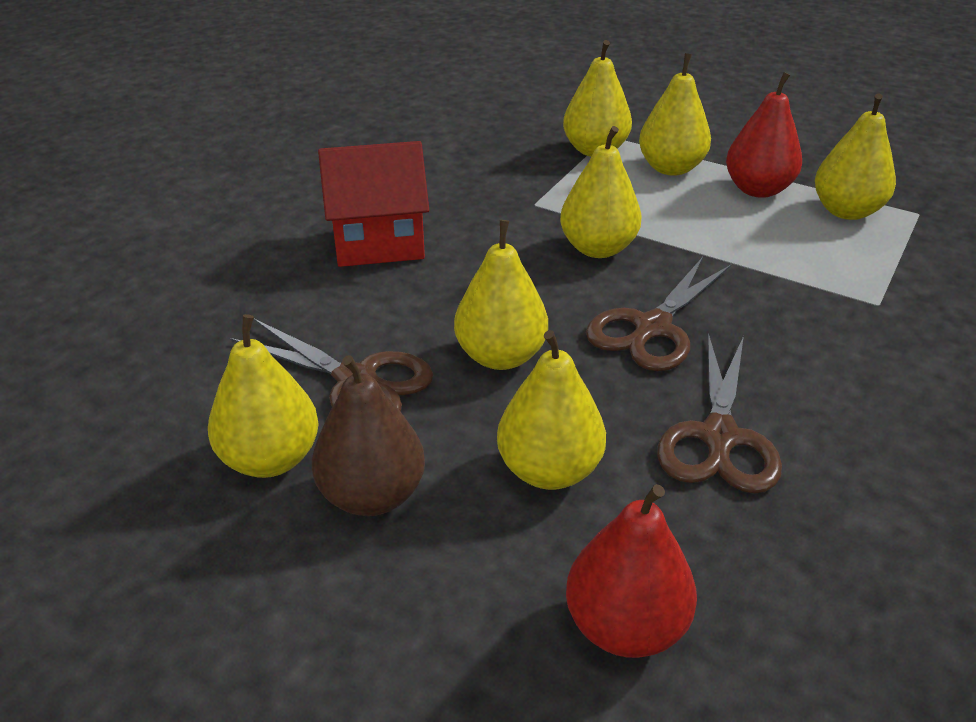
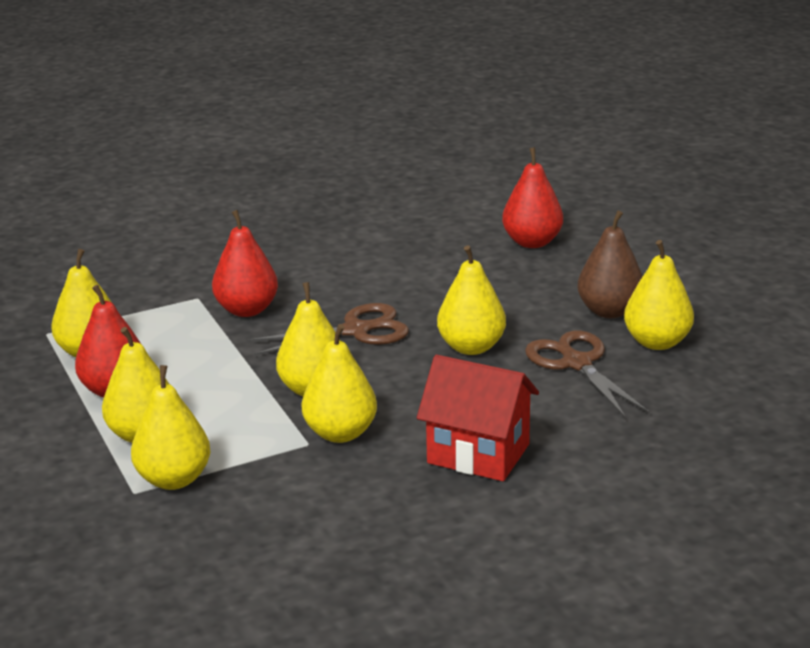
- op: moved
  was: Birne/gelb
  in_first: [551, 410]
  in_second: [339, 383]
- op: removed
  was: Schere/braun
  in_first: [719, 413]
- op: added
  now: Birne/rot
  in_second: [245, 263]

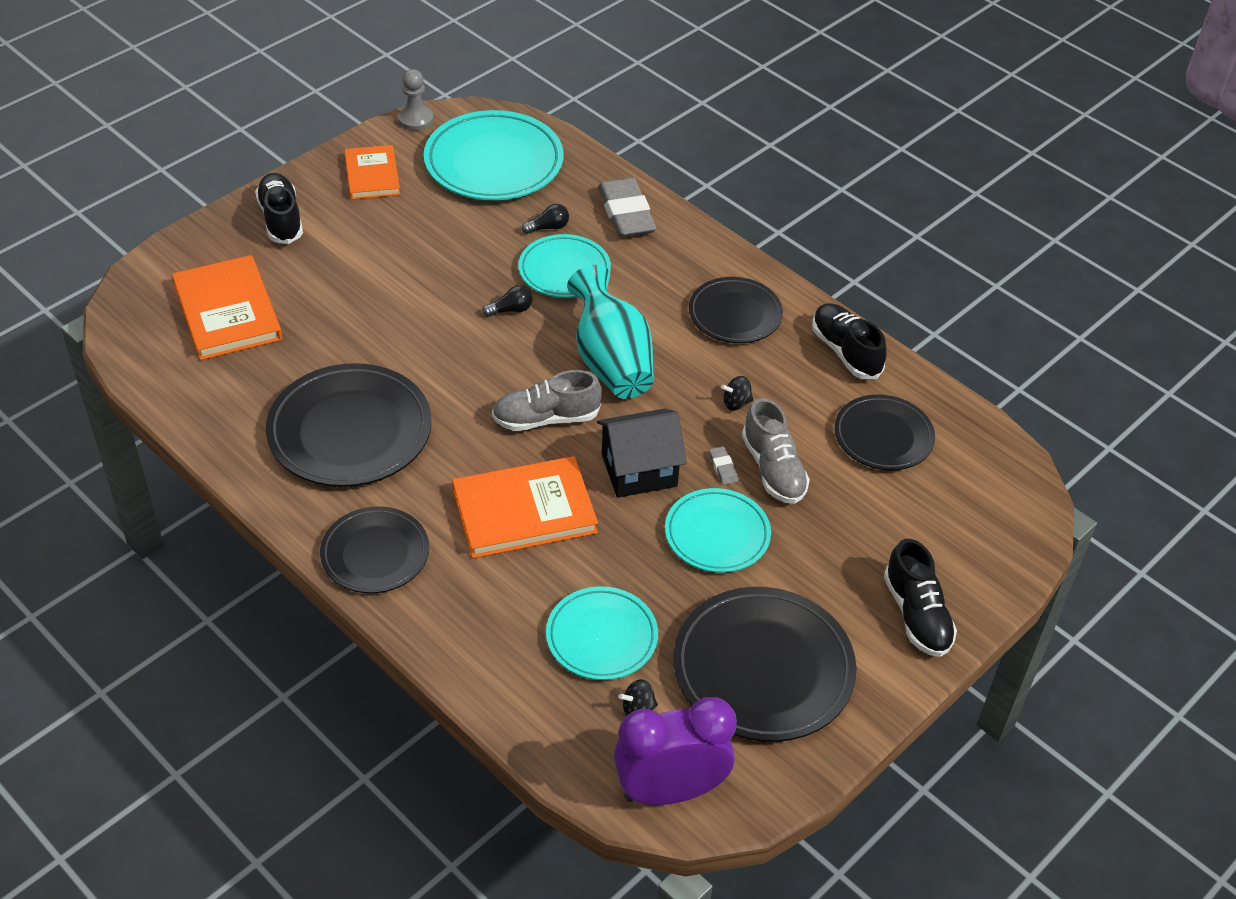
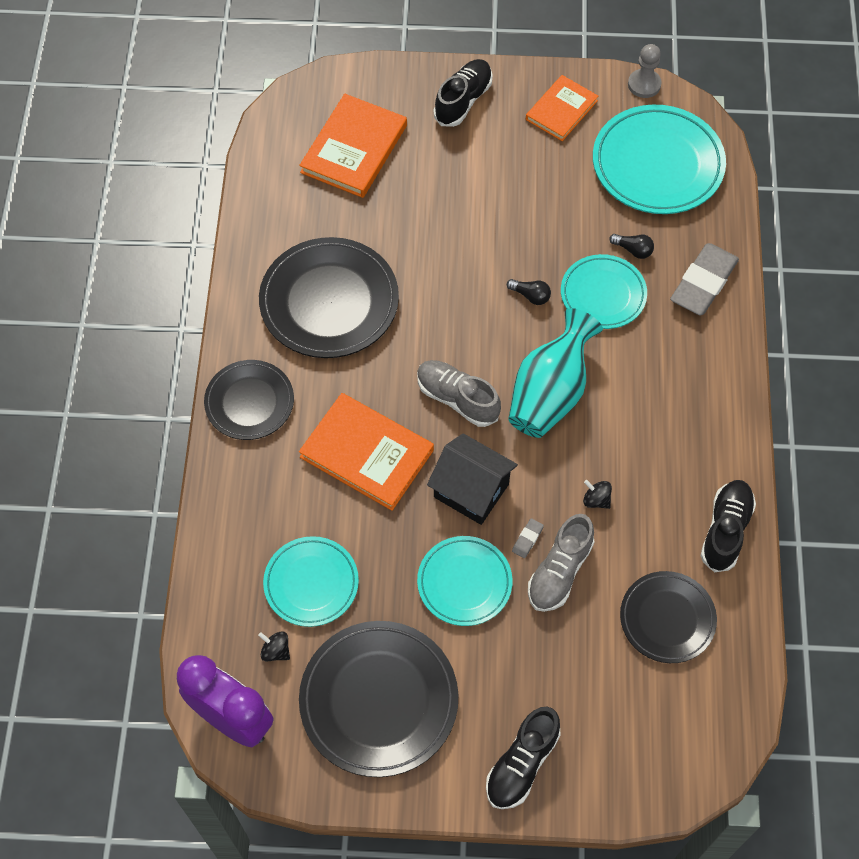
- op: removed
  was: Teller/schwarz
  in_first: [736, 310]

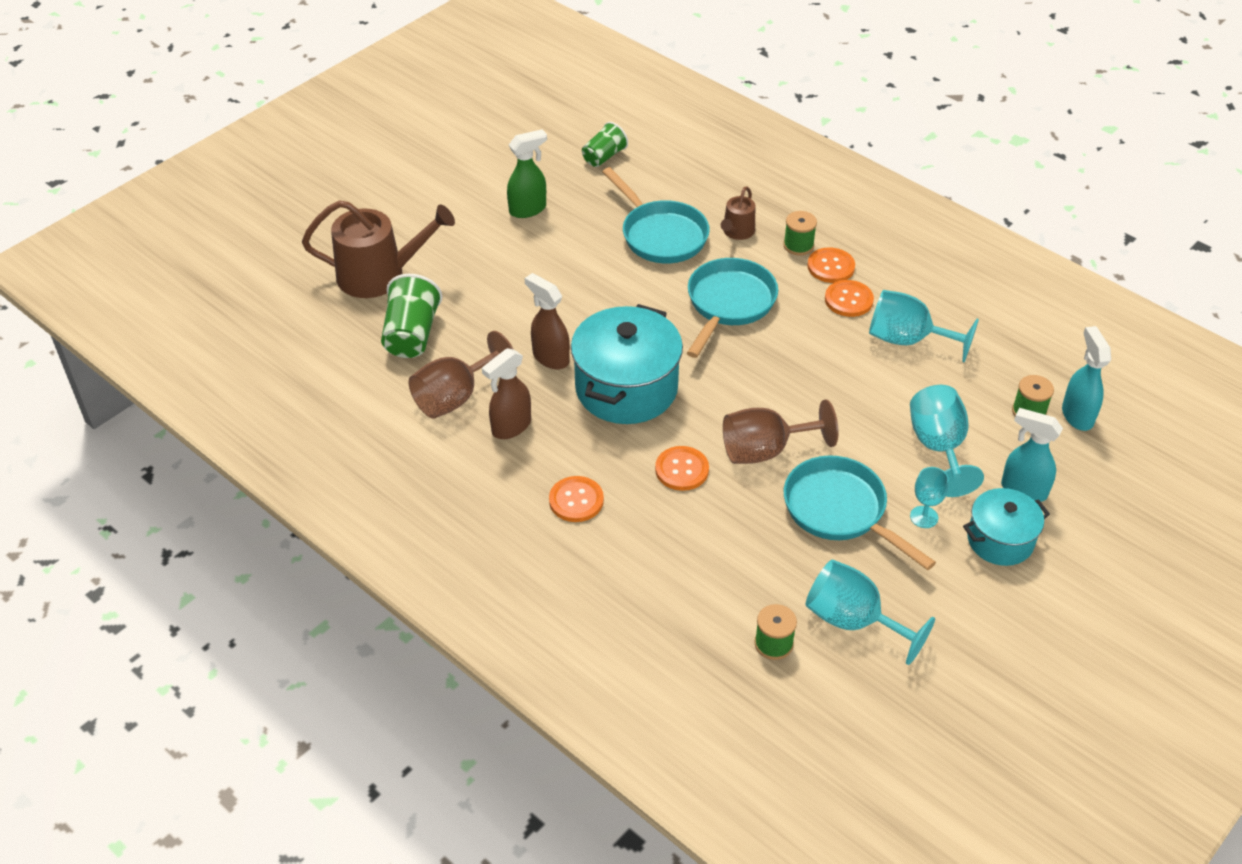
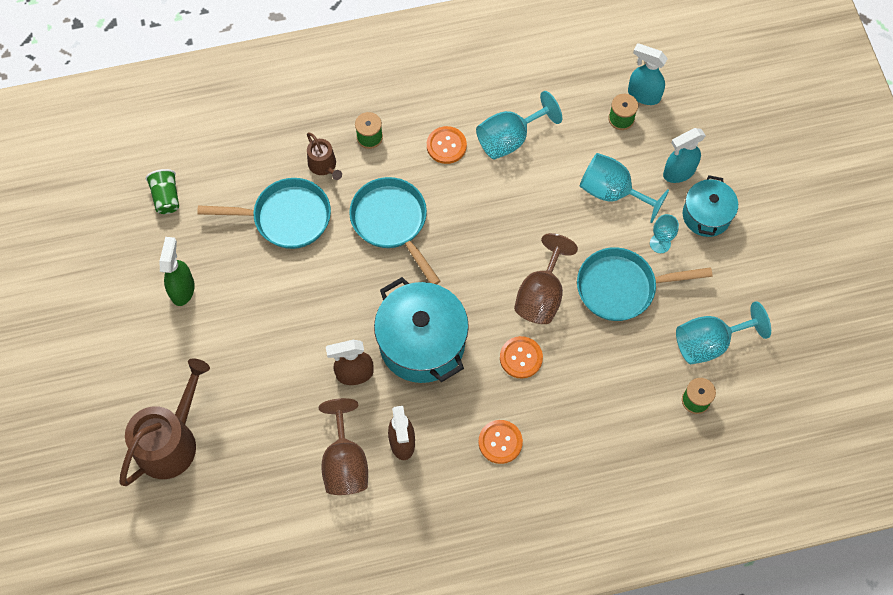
- op: removed
  was: Knopf/orange
  in_first: [831, 265]
- op: removed
  was: Becher/grün
  in_first: [411, 316]

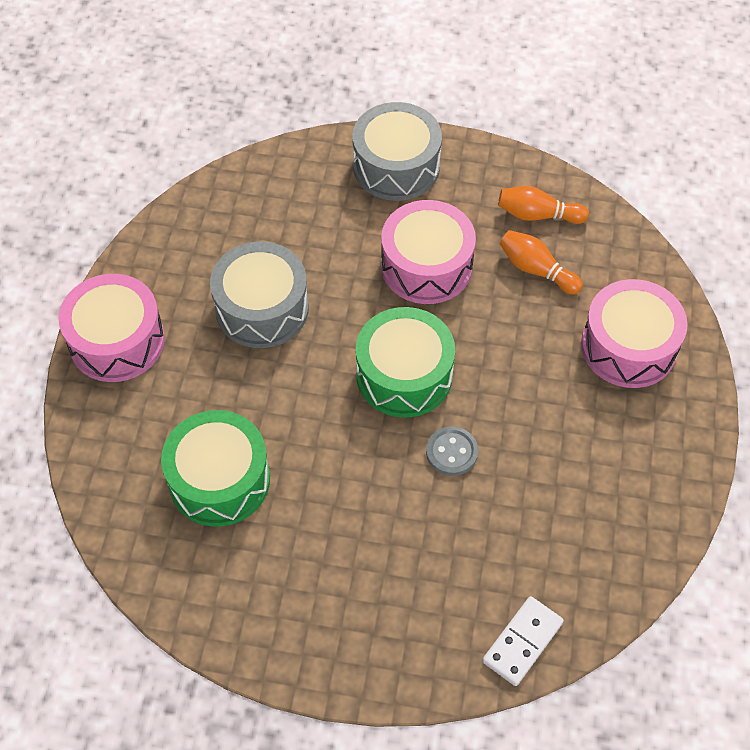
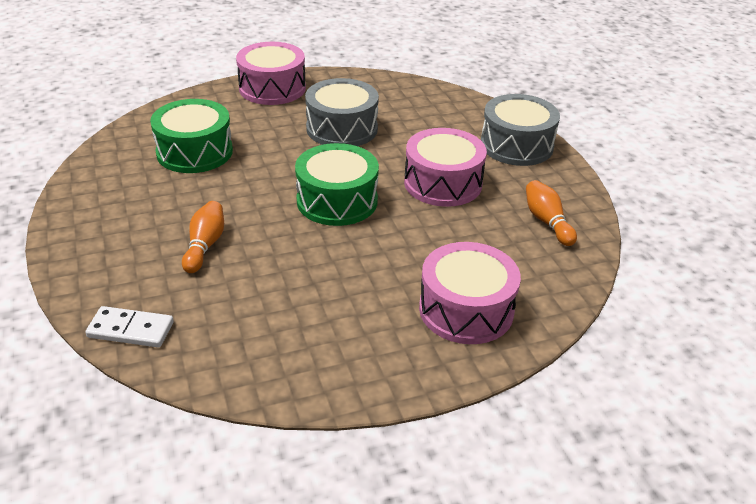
- op: moved
  was: Bowlingkegel/orange
  in_first: [541, 262]
  in_second: [203, 237]
- op: removed
  was: Knopf/grau
  in_first: [452, 451]

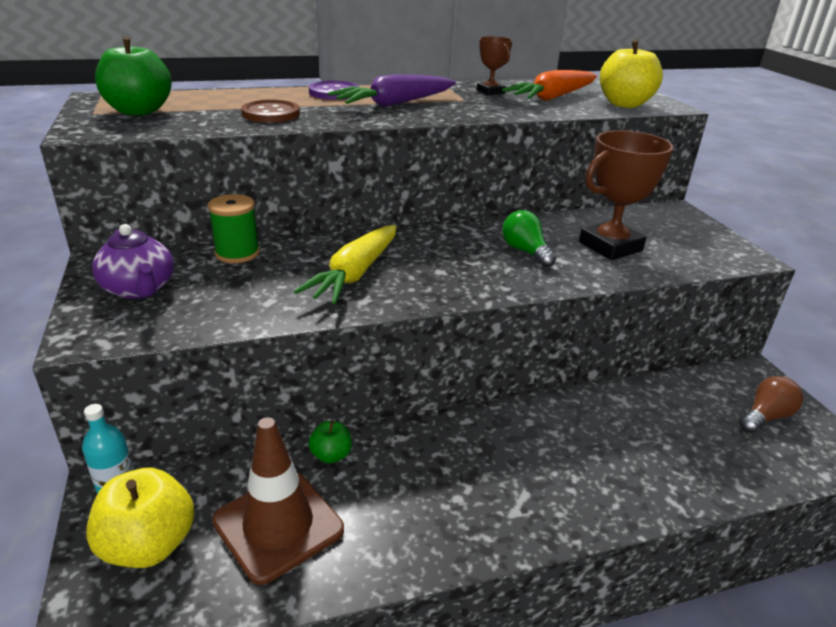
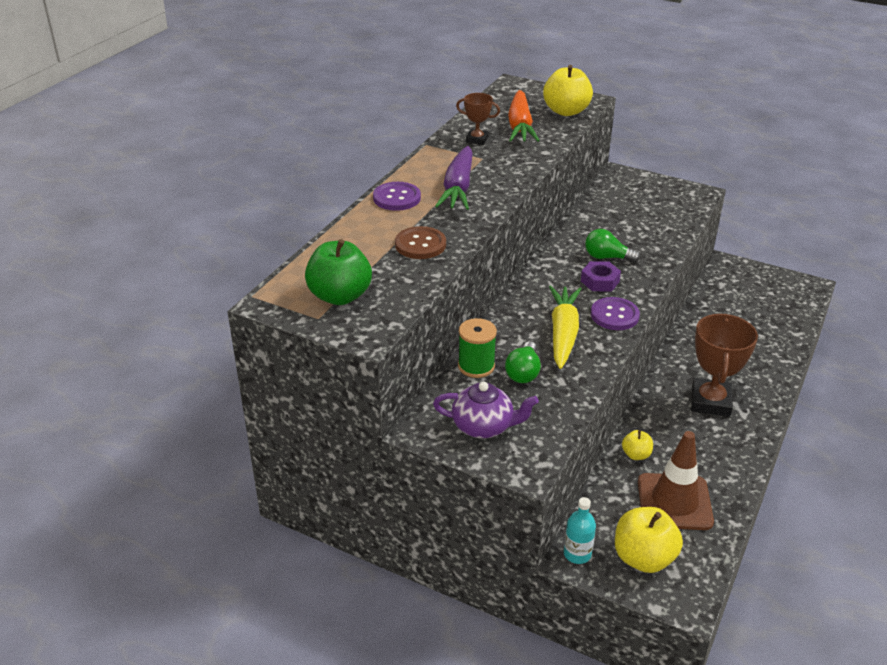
- op: moved
  was: Pokal/braun
  in_first: [626, 195]
  in_second: [724, 365]
- op: turned
  was: Karotte/gelb
  in_first: [345, 264]
  in_second: [565, 327]
  clockwise: -150
- op: removed
  was: Glühbirne/braun
  in_first: [771, 404]
- op: recoloured
  was: Apfel/grün
  now: Apfel/gelb
  in_first: [330, 442]
  in_second: [637, 445]
- op: added
  now: Sechskantmutter/lila
  in_second: [601, 276]
- op: added
  now: Knopf/lila
  in_second: [615, 313]
- op: added
  now: Glühbirne/grün
  in_second: [523, 362]

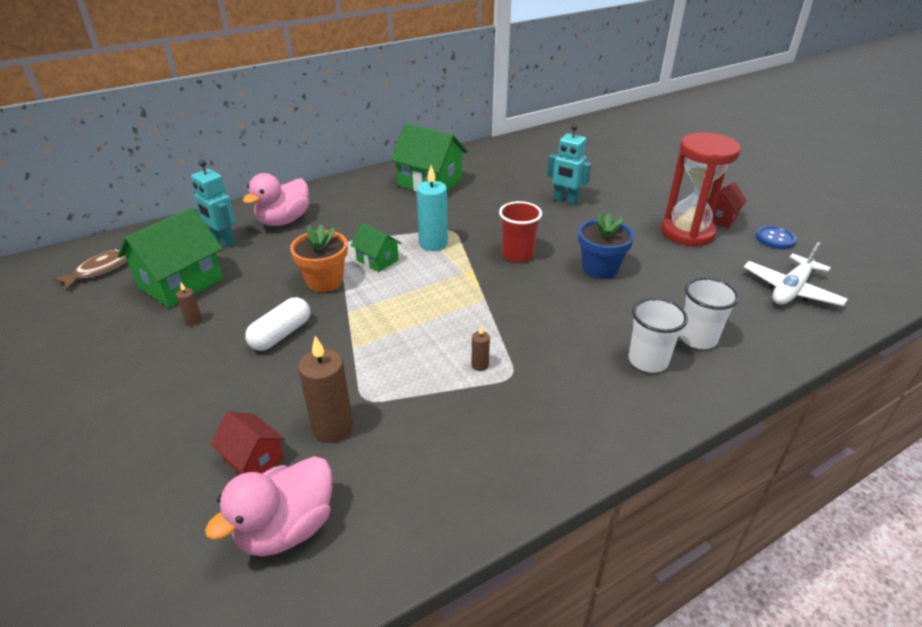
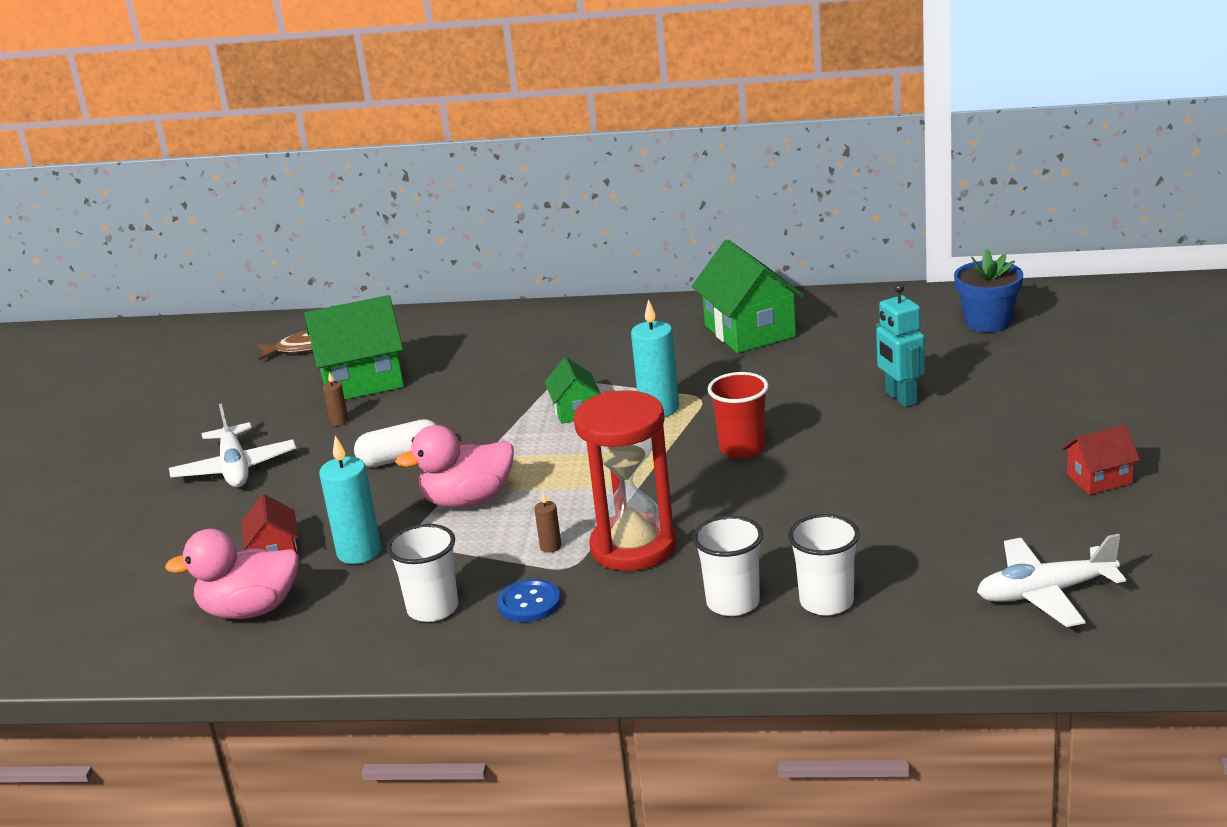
- op: moved
  was: Sanduhr/rot
  in_first: [701, 189]
  in_second: [625, 480]
- op: removed
  was: Roboter/türkis
  in_first: [213, 203]
- op: moved
  was: Ente/rosa
  in_first: [275, 199]
  in_second: [454, 466]
- op: moved
  was: Blumentopf/blau
  in_first: [606, 246]
  in_second: [988, 291]
- op: removed
  was: Blumentopf/orange
  in_first: [319, 258]
- op: moved
  was: Knopf/blau
  in_first: [776, 237]
  in_second: [529, 600]
- op: recoloured
  was: Kerze/braun
  now: Kerze/türkis
  in_first: [325, 389]
  in_second: [350, 499]
- op: added
  now: Flugzeug/weiß
  in_second: [232, 445]
- op: added
  now: Becher/weiß
  in_second: [422, 573]

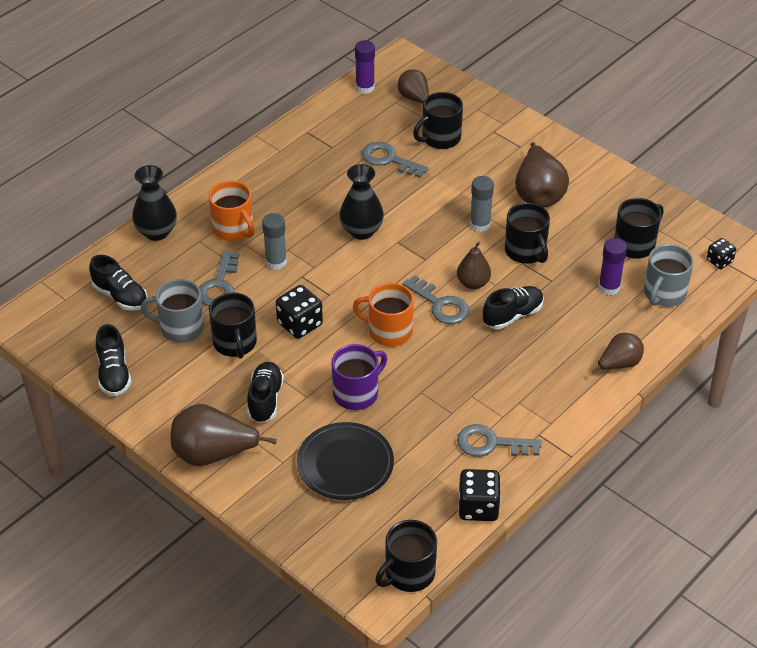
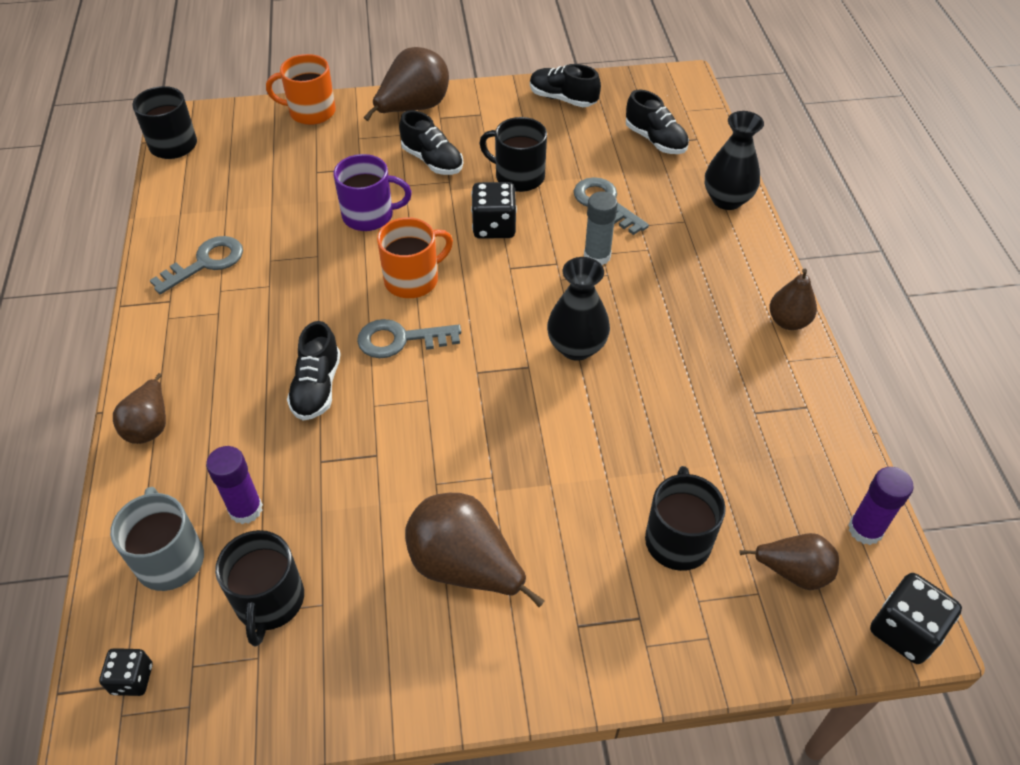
- op: removed
  was: Schlüssel/grau
  in_first: [395, 160]
- op: removed
  was: Klebestift/grau
  in_first: [482, 204]
- op: moved
  was: Tasse/orange
  in_first: [232, 211]
  in_second: [301, 89]
- op: removed
  was: Tasse/schwarz
  in_first: [527, 233]
- op: moved
  was: Birne/braun
  in_first: [474, 265]
  in_second: [793, 299]
- op: turned
  was: Schuh/schwarz
  in_first: [118, 283]
  in_second: [657, 122]
  clockwise: -120
- op: removed
  was: Tasse/grau
  in_first: [172, 311]
- op: turned
  was: Tasse/lila
  in_first: [359, 377]
  in_second: [373, 192]
  clockwise: -90
- op: removed
  was: Teller/schwarz
  in_first: [345, 461]
- op: moved
  was: Spielwürfel/schwarz
  in_first: [479, 495]
  in_second: [916, 618]

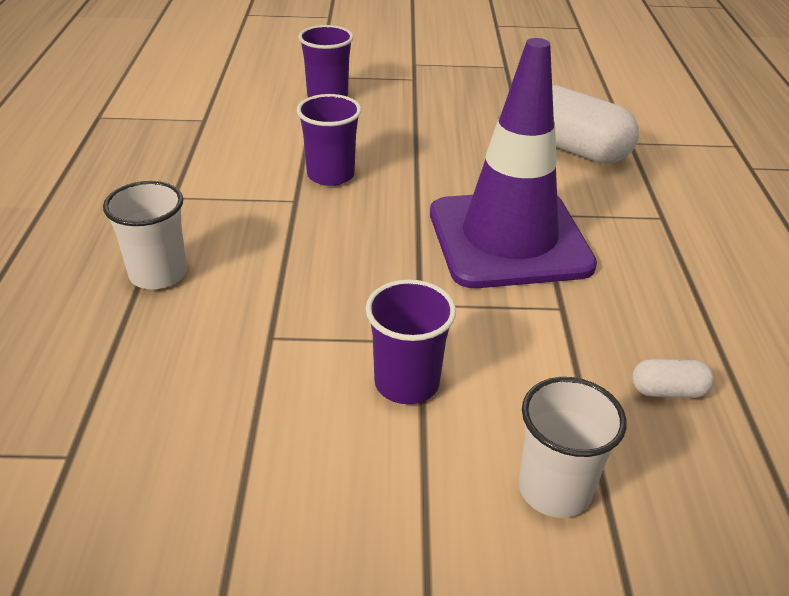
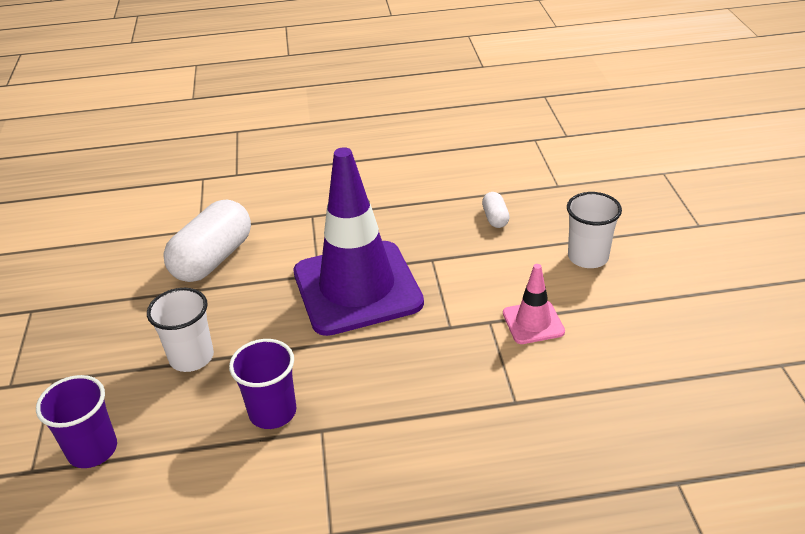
- op: moved
  was: Becher/weiß
  in_first: [145, 235]
  in_second: [180, 330]
- op: replaced
  was: Becher/lila
  now: Leitkegel/rosa
  in_first: [411, 342]
  in_second: [534, 304]

